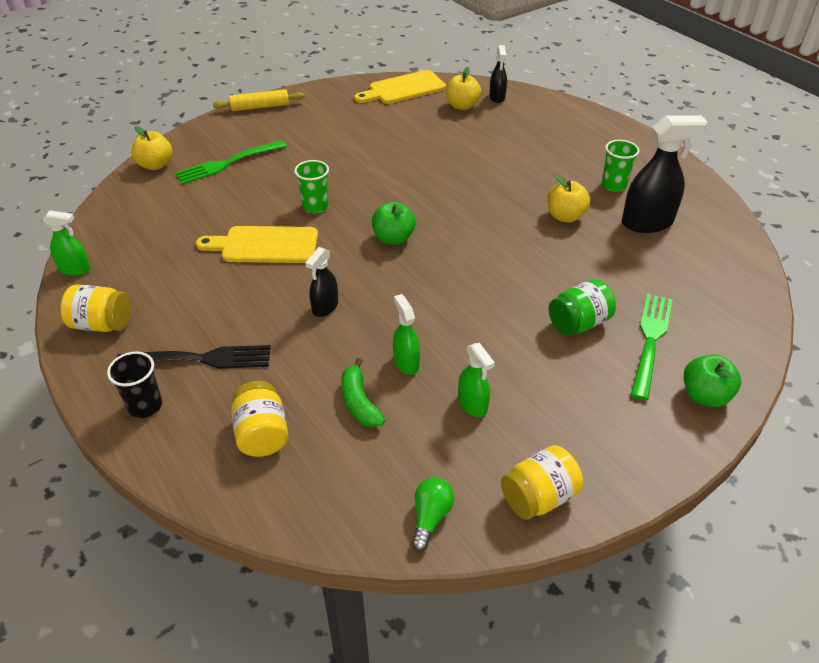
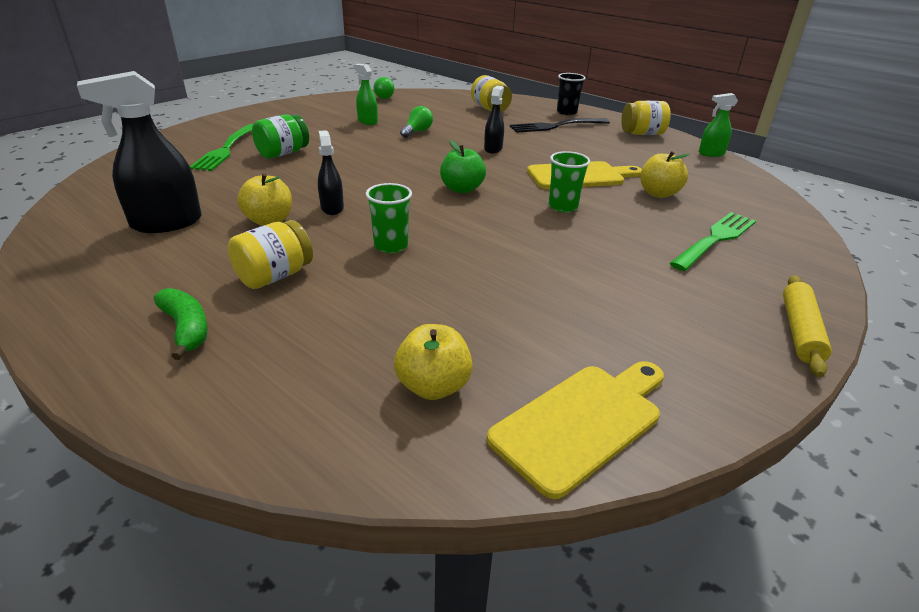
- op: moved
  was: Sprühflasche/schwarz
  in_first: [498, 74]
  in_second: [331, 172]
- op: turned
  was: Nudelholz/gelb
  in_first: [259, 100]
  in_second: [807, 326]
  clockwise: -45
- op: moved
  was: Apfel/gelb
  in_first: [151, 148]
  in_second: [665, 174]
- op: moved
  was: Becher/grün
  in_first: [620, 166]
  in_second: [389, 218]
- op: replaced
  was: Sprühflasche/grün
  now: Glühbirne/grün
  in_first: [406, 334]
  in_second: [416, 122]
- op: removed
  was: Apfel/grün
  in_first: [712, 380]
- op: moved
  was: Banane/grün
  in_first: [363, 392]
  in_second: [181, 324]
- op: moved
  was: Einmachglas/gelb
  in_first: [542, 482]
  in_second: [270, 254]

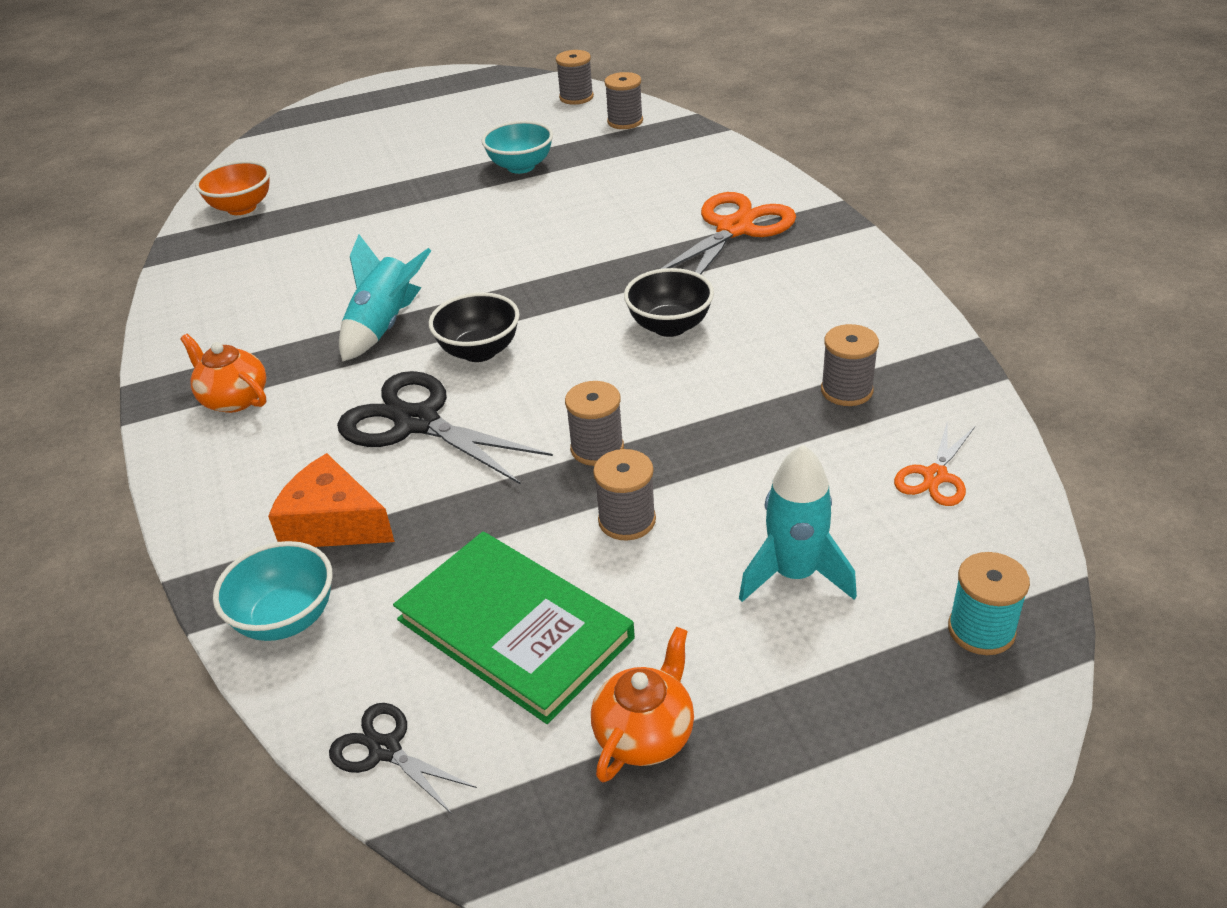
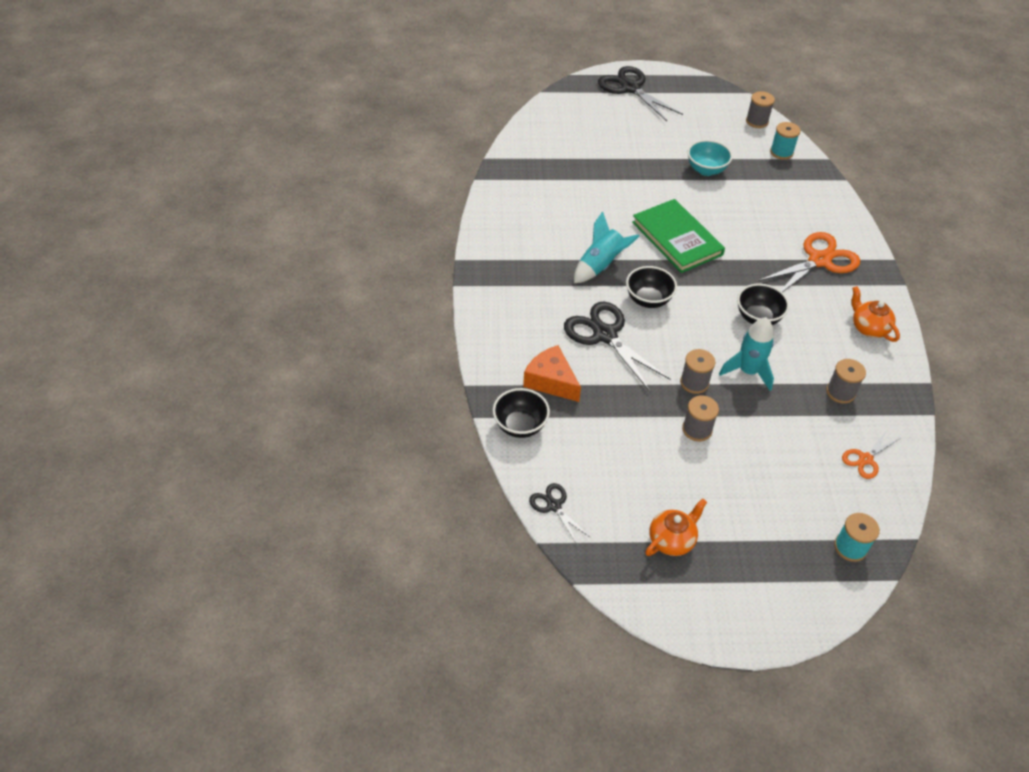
- op: recoloured
  was: Garnrolle/grau
  now: Garnrolle/türkis
  in_first: [623, 100]
  in_second: [785, 141]
- op: removed
  was: Schüssel/orange
  in_first: [232, 187]
- op: moved
  was: Teekanne/orange
  in_first: [223, 373]
  in_second: [875, 314]
- op: moved
  was: Rakete/türkis
  in_first: [798, 523]
  in_second: [746, 354]
- op: moved
  was: Buch/grün
  in_first: [514, 628]
  in_second: [678, 236]
- op: recoloured
  was: Schüssel/türkis
  now: Schüssel/schwarz
  in_first: [273, 591]
  in_second: [521, 413]
- op: added
  now: Schere/schwarz
  in_second: [640, 93]

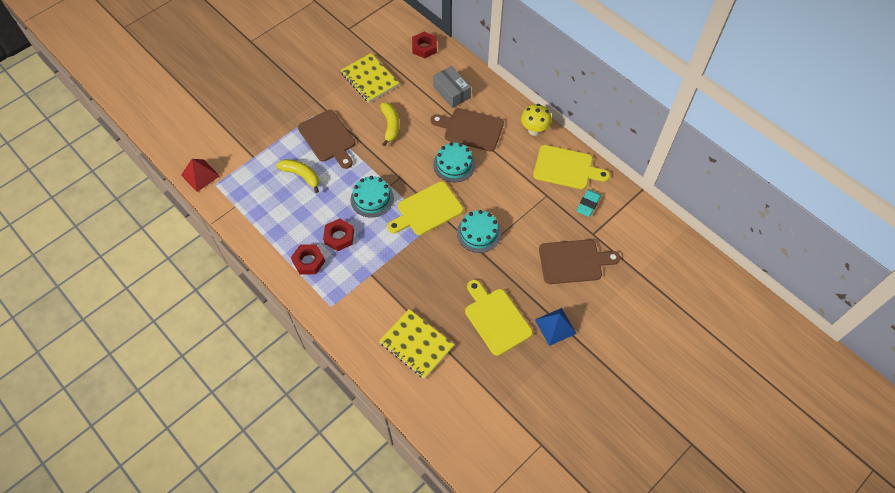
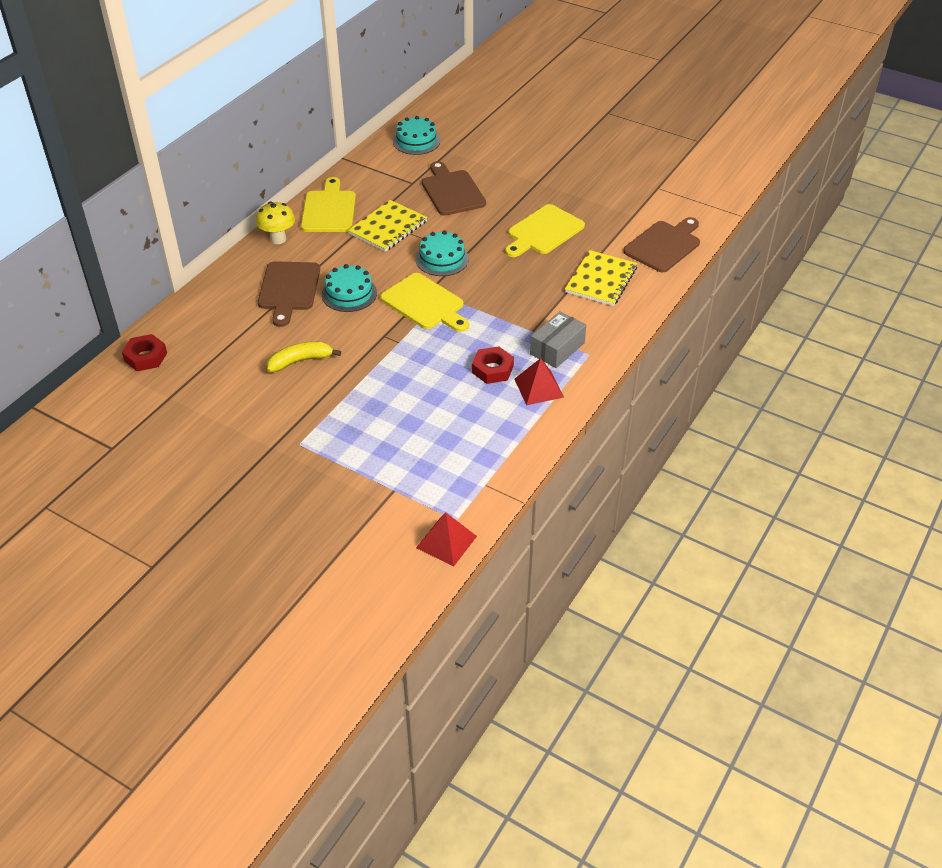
- op: moved
  was: Notizbuch/gelb
  in_first: [369, 78]
  in_second: [387, 226]
- op: moved
  was: Schachtel/grau
  in_first: [452, 87]
  in_second: [558, 339]
- op: moved
  was: Schneidebrett/braun
  in_first: [326, 139]
  in_second: [661, 244]
- op: removed
  was: Banane/gelb
  in_first: [297, 176]
- op: moved
  was: Kuchen/türkis
  in_first: [372, 197]
  in_second: [416, 135]
- op: removed
  was: Radiergummi/türkis
  in_first: [588, 203]
- op: replaced
  was: Sechskantmutter/rot
  now: Pyramide/rot
  in_first: [308, 259]
  in_second: [539, 381]
- op: removed
  was: Pyramide/blau
  in_first: [556, 327]

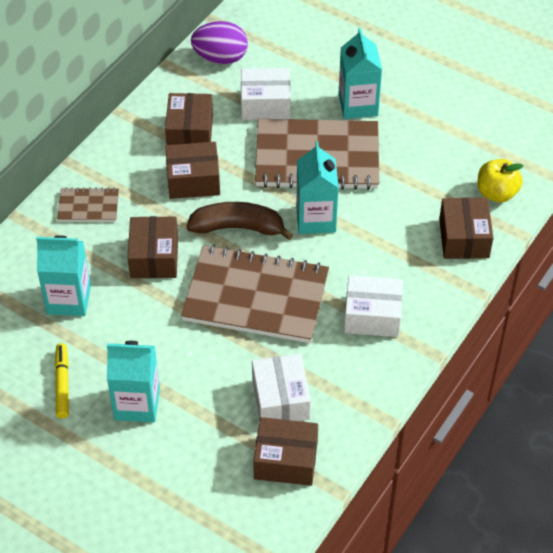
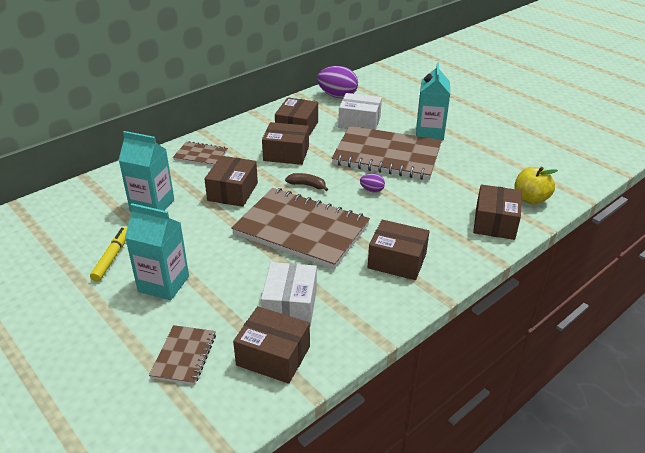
- op: replaced
  was: Getränkekarton/türkis
  now: Ei/lila
  in_first: [317, 188]
  in_second: [372, 183]
- op: resized
  was: Banane/braun
  in_first: [240, 221]
  in_second: [306, 182]
  ratio: 0.53
- op: recoloured
  was: Schachtel/weiß
  now: Schachtel/braun
  in_first: [373, 306]
  in_second: [398, 250]
- op: added
  now: Notizbuch/braun
  in_second: [182, 355]

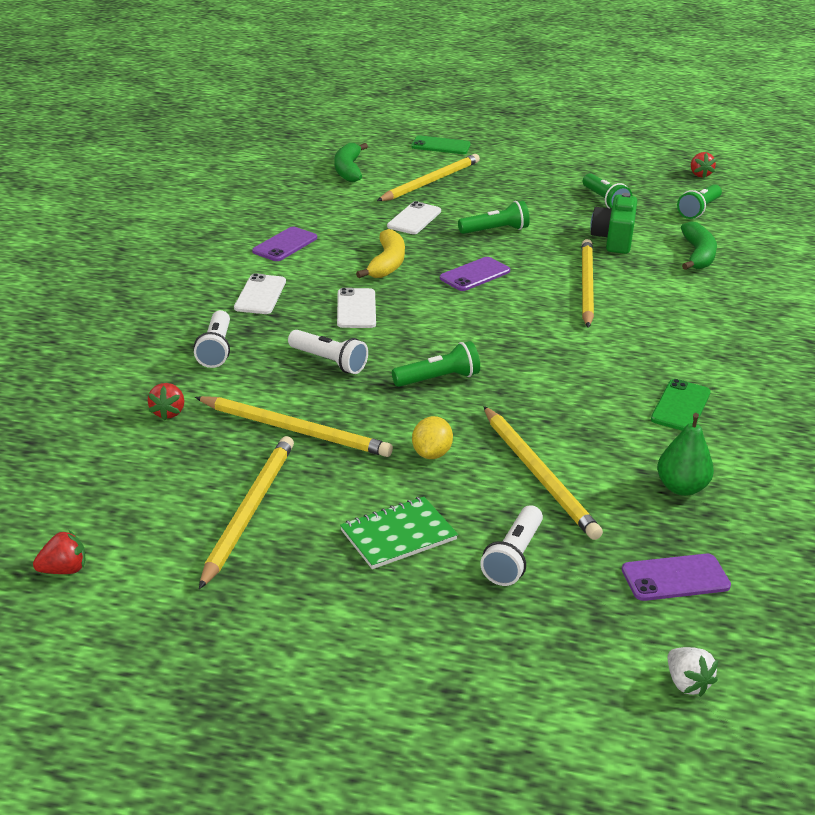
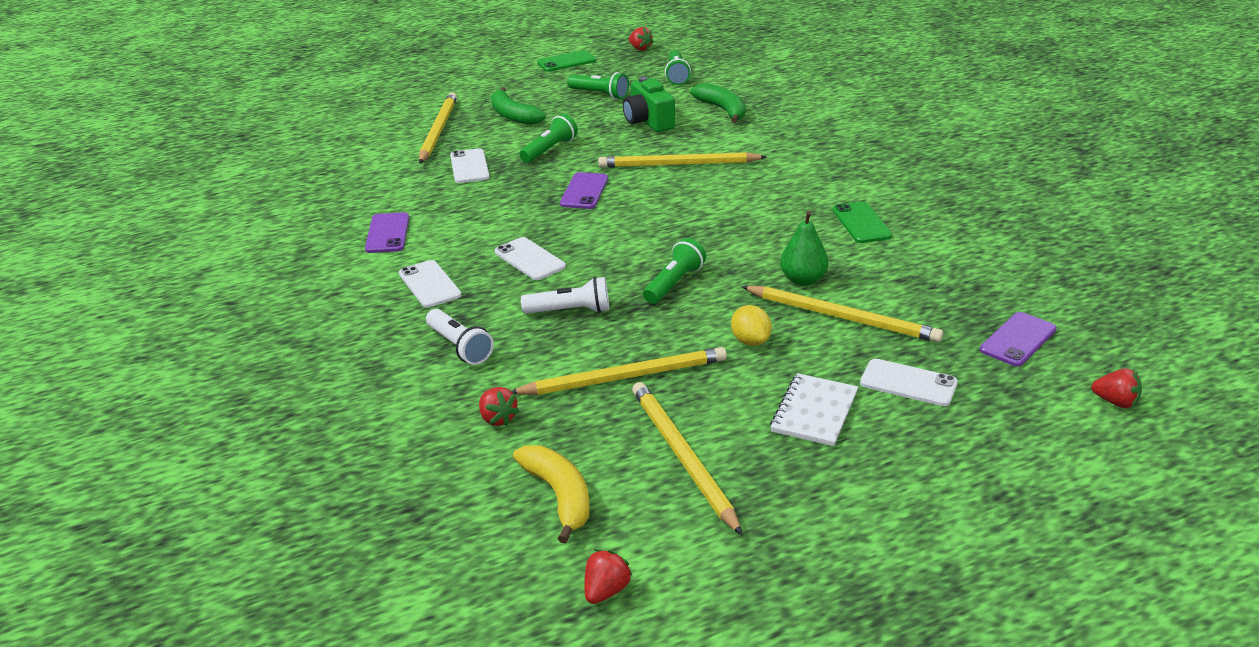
- op: moved
  was: Handy/grün
  in_first: [441, 144]
  in_second: [566, 61]
- op: moved
  was: Banane/grün
  in_first: [351, 162]
  in_second: [518, 106]
- op: moved
  was: Banane/gelb
  in_first: [380, 253]
  in_second: [551, 494]
- op: turned
  was: Bleistift/gelb
  in_first: [588, 283]
  in_second: [682, 160]
  clockwise: -60
- op: moved
  was: Birne/grün
  in_first: [685, 454]
  in_second: [804, 248]
- op: recoloured
  was: Notizbuch/grün
  now: Notizbuch/weiß
  in_first: [399, 533]
  in_second: [814, 409]
- op: replaced
  was: Taschenlampe/weiß
  now: Handy/weiß
  in_first: [511, 545]
  in_second: [909, 382]
- op: recoloured
  was: Erdbeere/weiß
  now: Erdbeere/rot
  in_first: [693, 672]
  in_second: [1116, 388]

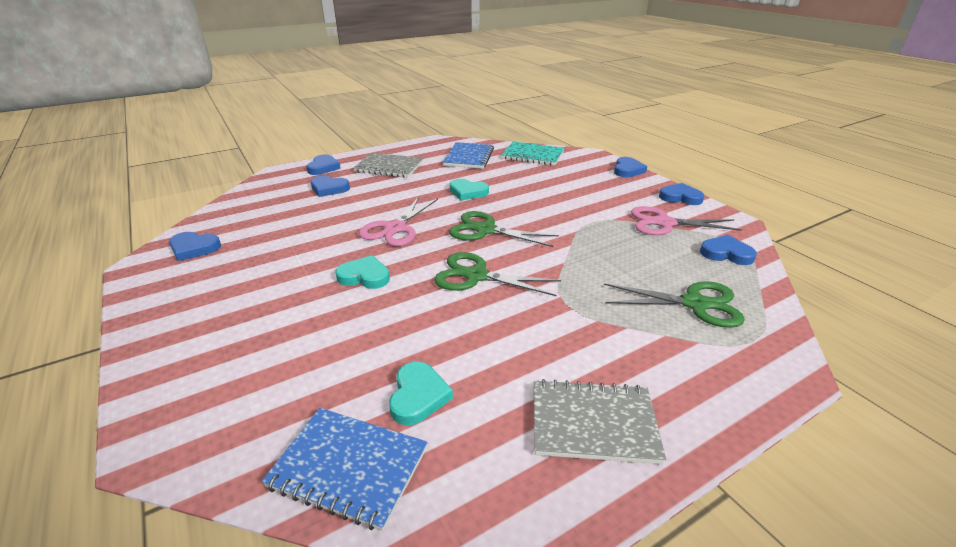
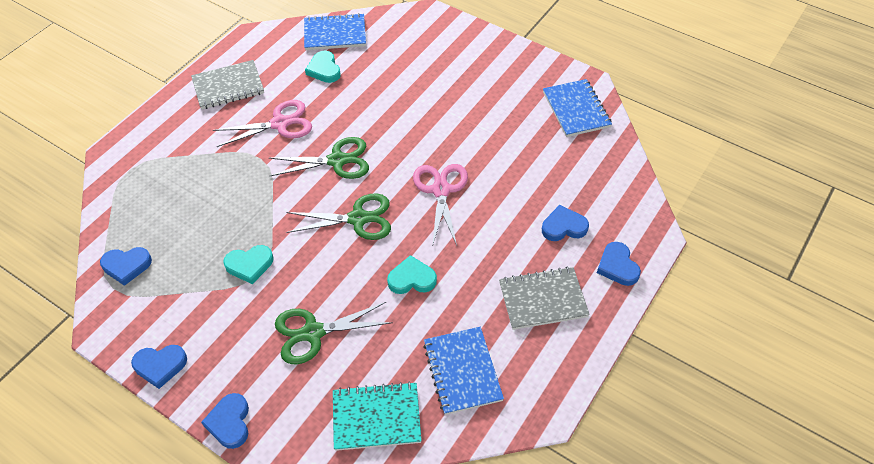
- op: moved
  was: Schere/rosa
  in_first: [686, 220]
  in_second: [262, 123]
- op: replaced
  was: Herz/blau
  now: Notizbuch/blau
  in_first: [195, 246]
  in_second: [577, 108]
- op: moved
  was: Herz/türkis
  in_first: [362, 272]
  in_second: [248, 264]
- op: moved
  was: Schere/grün
  in_first: [674, 304]
  in_second: [334, 333]

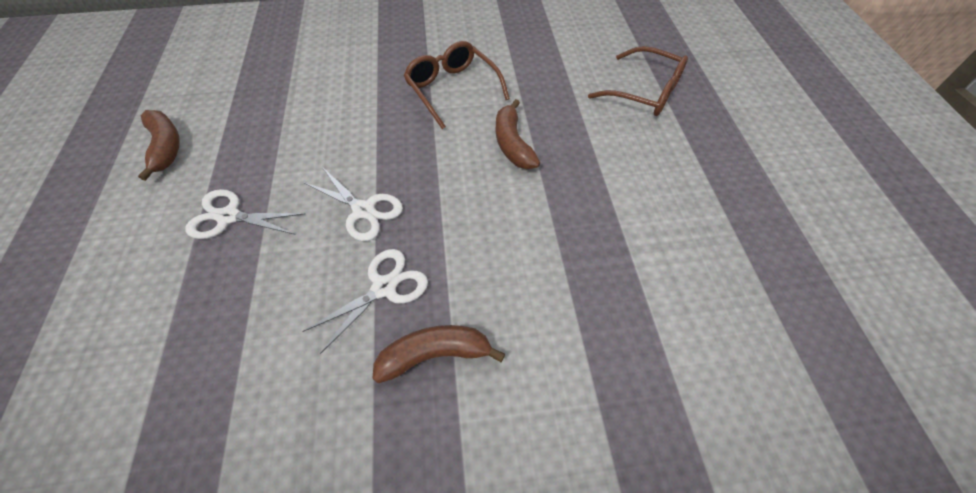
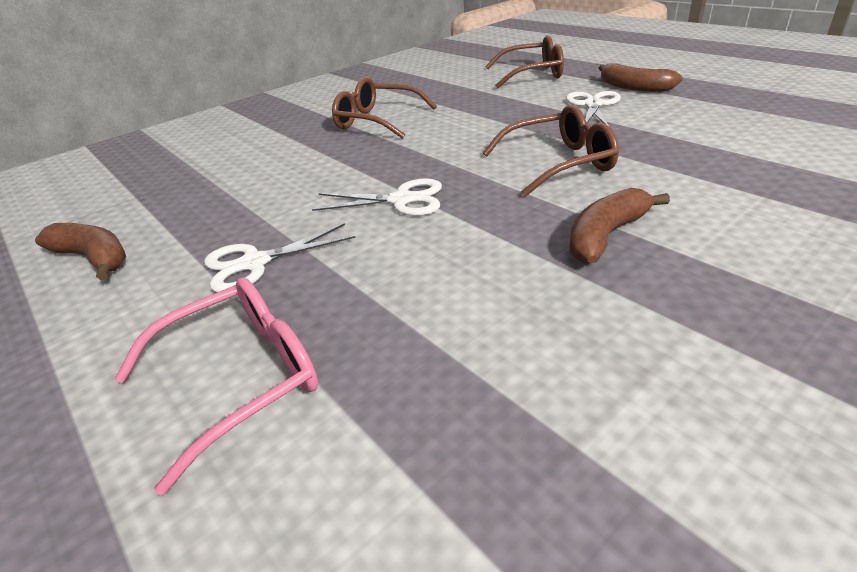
- op: moved
  was: Banane/braun
  in_first: [518, 134]
  in_second: [641, 77]
- op: moved
  was: Schere/weiß
  in_first: [365, 301]
  in_second: [593, 108]
- op: added
  now: Brille/braun
  in_second: [551, 151]
- op: added
  now: Brille/rosa
  in_second: [216, 386]

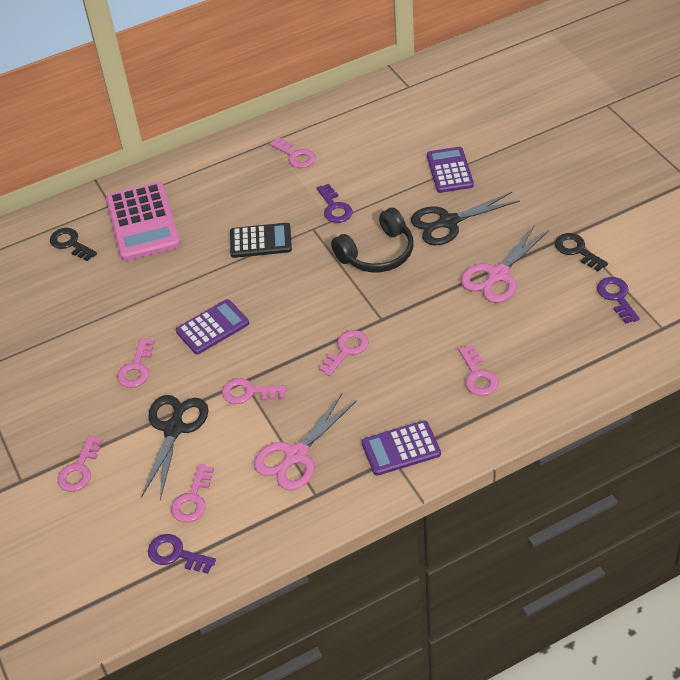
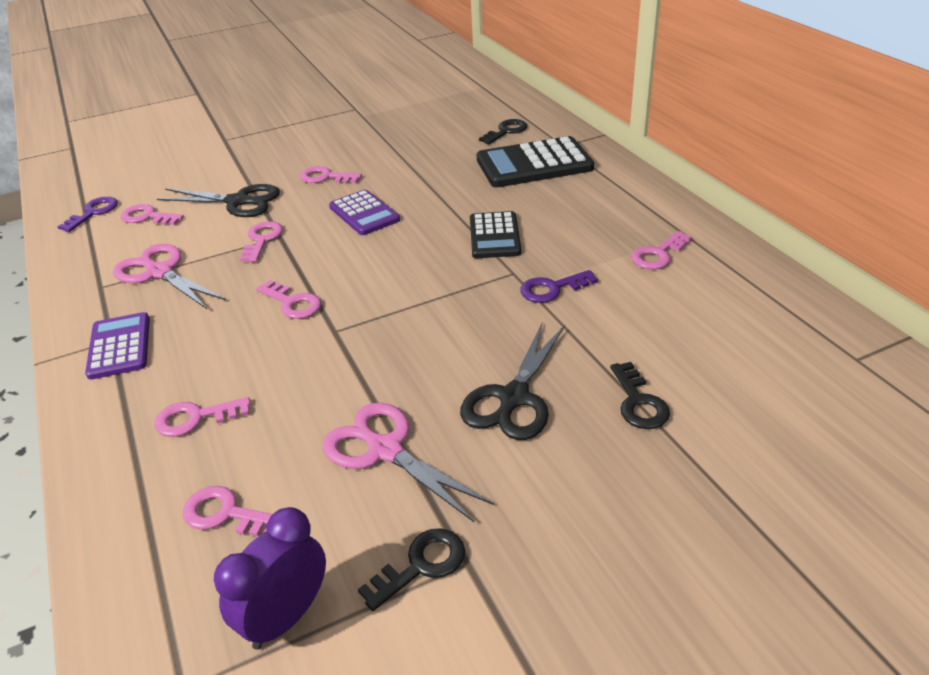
- op: replaced
  was: Taschenrechner/lila
  now: Schlüssel/schwarz
  in_first: [450, 170]
  in_second: [640, 395]
- op: recoloured
  was: Taschenrechner/rosa
  now: Taschenrechner/schwarz
  in_first: [143, 221]
  in_second: [535, 161]
- op: turned
  was: Schere/schwarz
  in_first: [465, 218]
  in_second: [512, 381]
  clockwise: -135
- op: removed
  was: Kopfhörer/schwarz
  in_first: [372, 240]
- op: replaced
  was: Schlüssel/lila
  now: Wecker/lila
  in_first: [618, 300]
  in_second: [270, 578]
- op: moved
  was: Schlüssel/rosa
  in_first: [80, 464]
  in_second: [227, 511]

